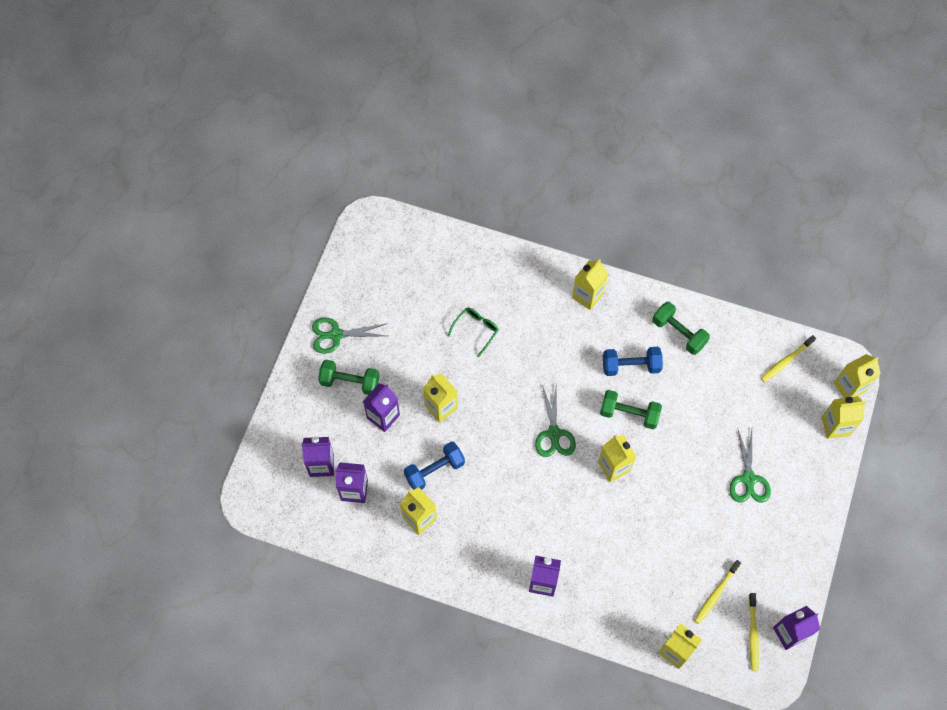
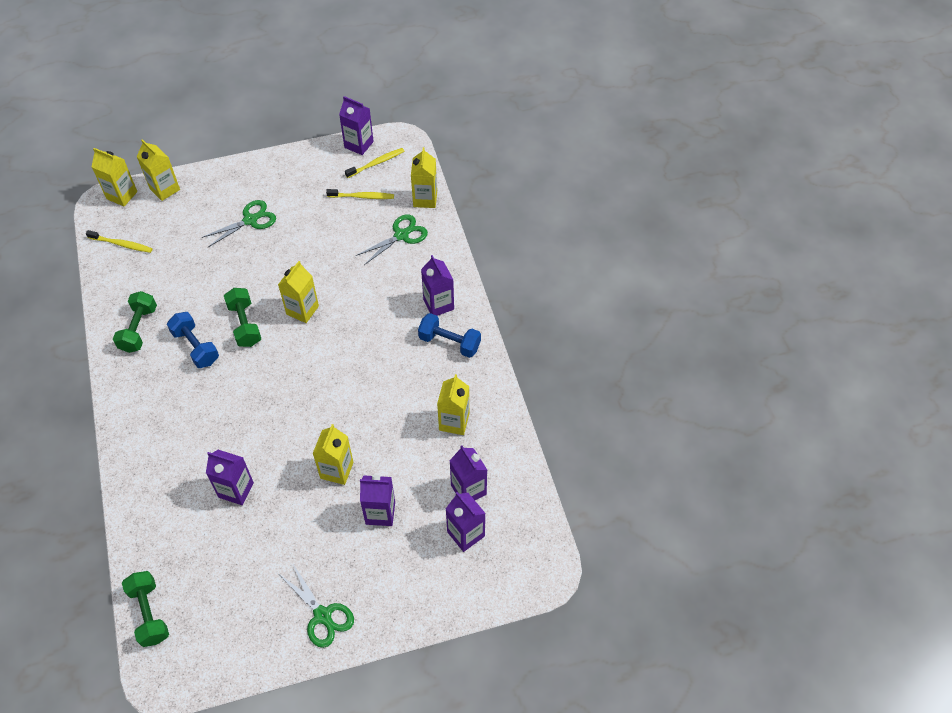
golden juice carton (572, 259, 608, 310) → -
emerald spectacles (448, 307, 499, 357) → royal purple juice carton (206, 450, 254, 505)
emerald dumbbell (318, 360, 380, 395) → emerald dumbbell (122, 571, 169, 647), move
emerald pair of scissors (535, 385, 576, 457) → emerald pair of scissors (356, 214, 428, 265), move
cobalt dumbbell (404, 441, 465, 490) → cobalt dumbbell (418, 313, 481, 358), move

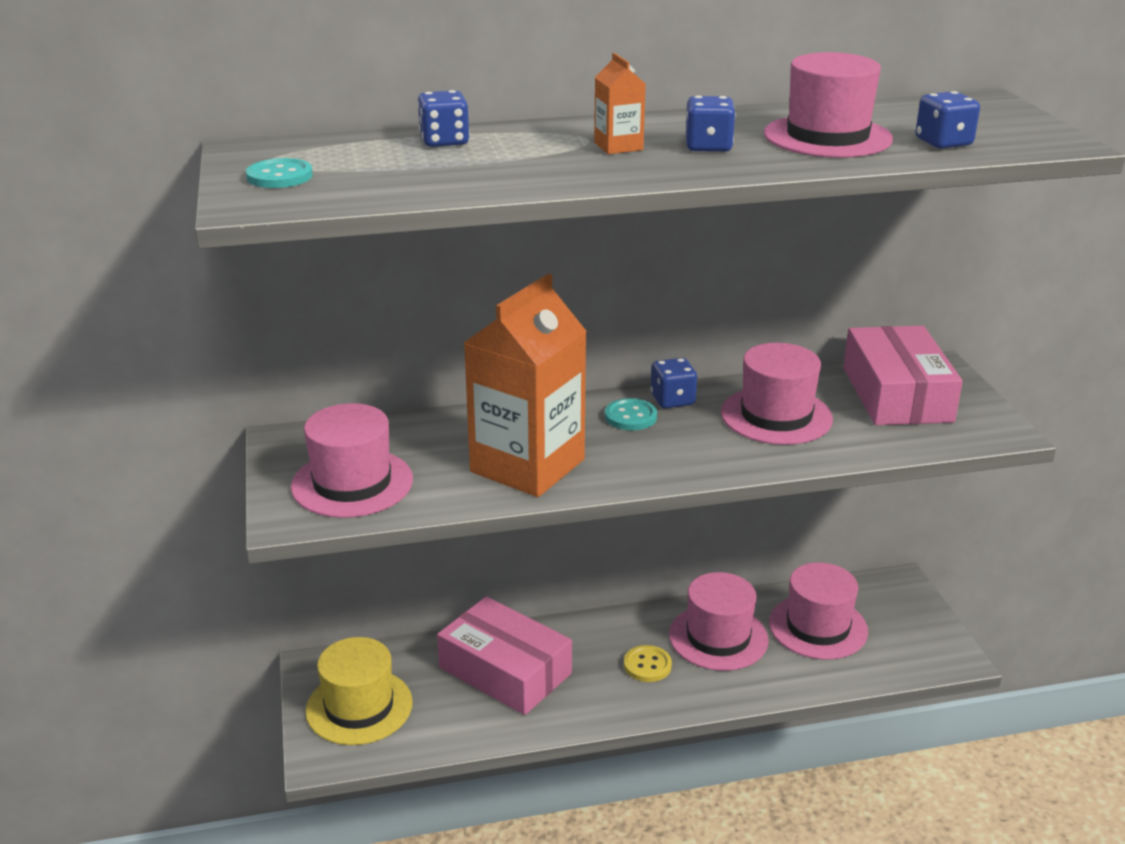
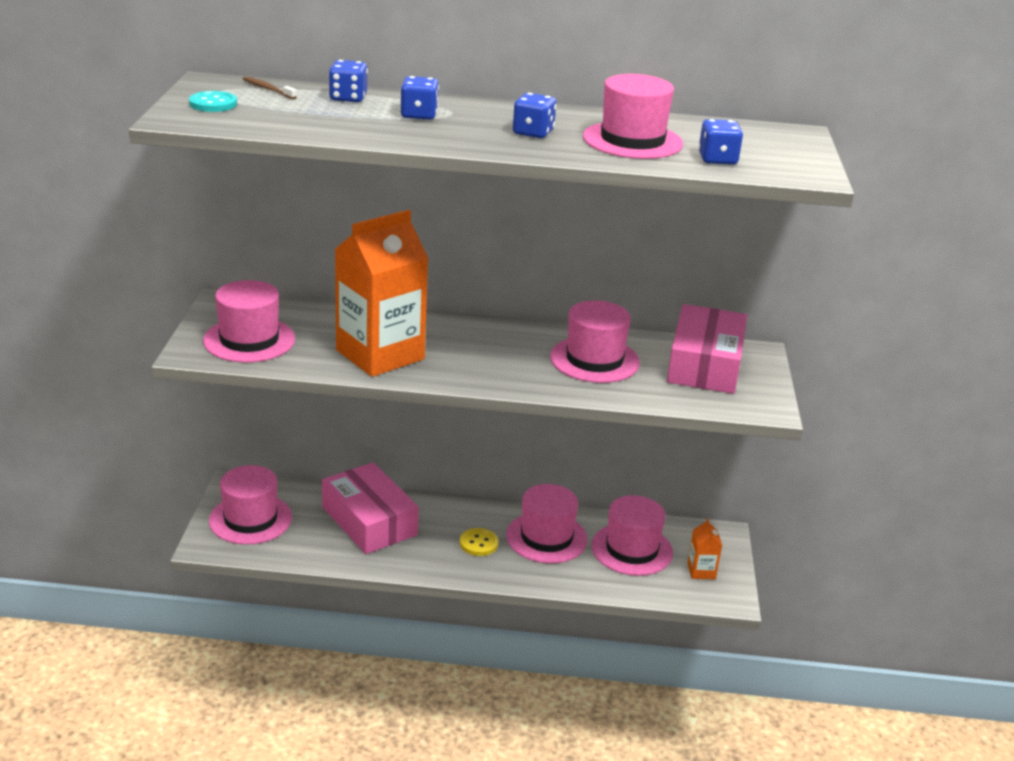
orange juice carton (594, 53, 646, 154) → orange juice carton (688, 518, 722, 579), move
cobalt dice (650, 358, 697, 408) → cobalt dice (401, 76, 439, 120), move
aqua shirt button (605, 398, 657, 430) → -
golden top hat (305, 637, 413, 745) → rosy top hat (209, 465, 292, 545)
- → brown toothbrush (243, 76, 297, 99)

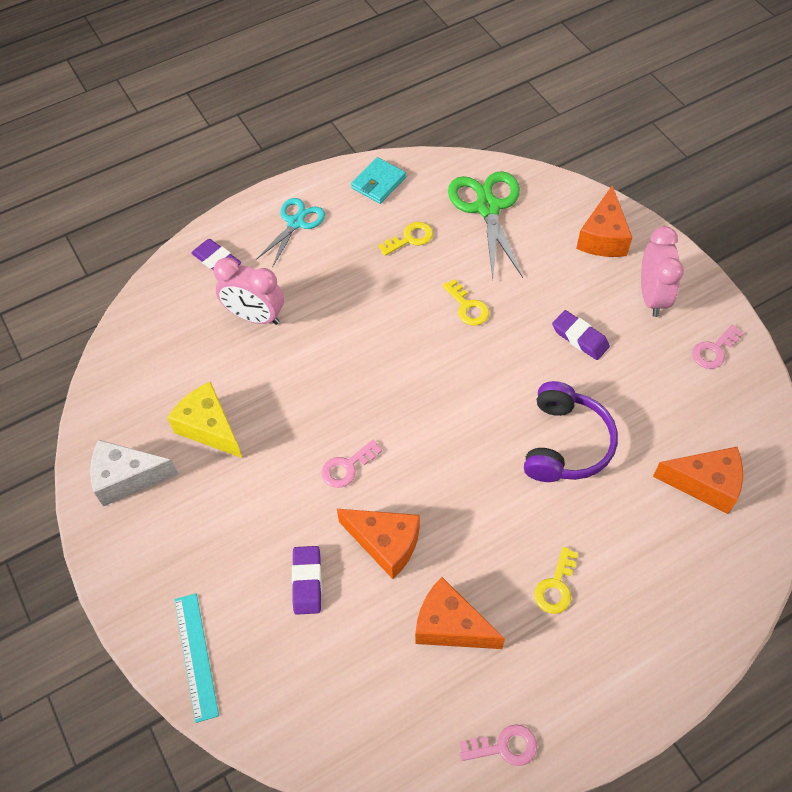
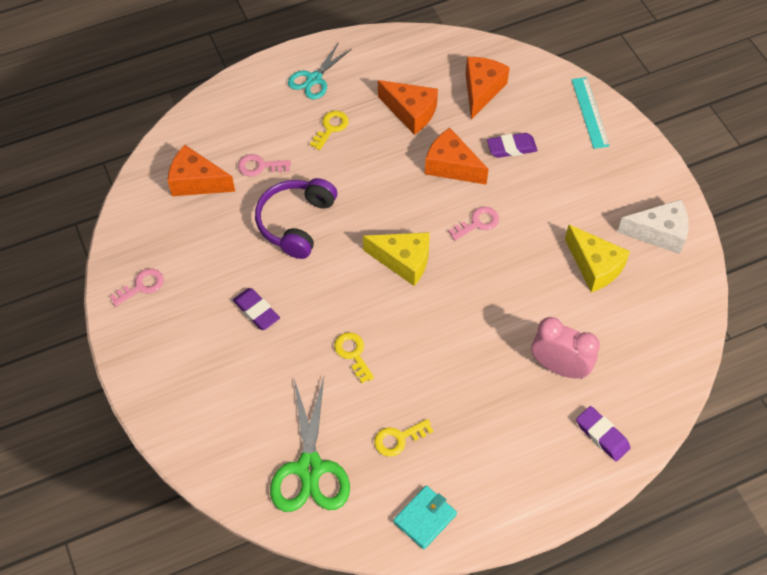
orange cheese wedge (576, 185, 632, 257) → orange cheese wedge (465, 57, 510, 120), move
aqua pair of scissors (256, 198, 325, 268) → aqua pair of scissors (288, 44, 352, 100), move
rosy alarm clock (641, 226, 684, 317) → -
royal purple pencil eraser (292, 546, 322, 615) → royal purple pencil eraser (487, 133, 537, 158), 75 degrees clockwise
rosy latchkey (460, 724, 537, 766) → rosy latchkey (238, 154, 291, 177), move
- → golden cheese wedge (363, 232, 429, 286)

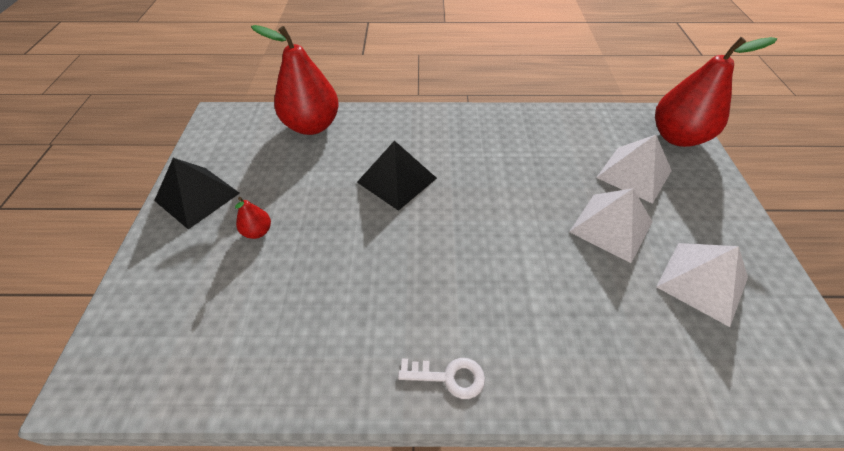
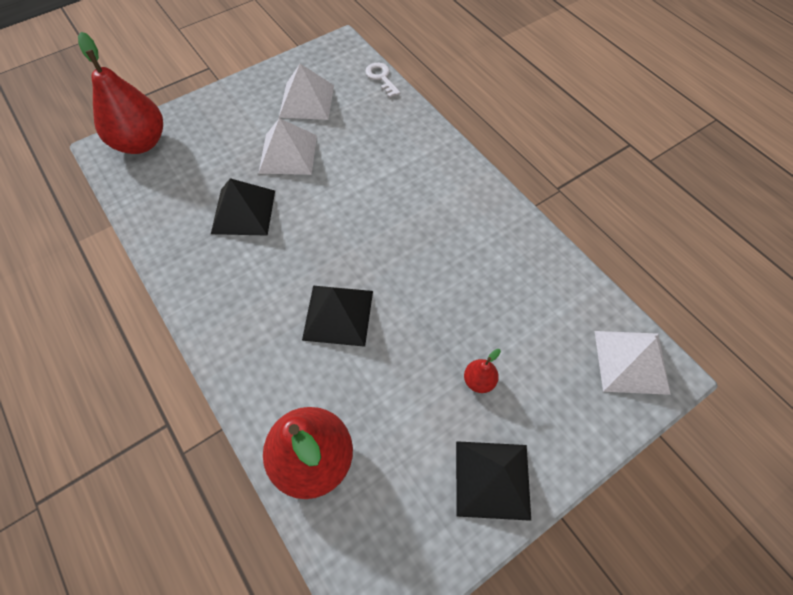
white solid pyramid (596, 135, 672, 204) → white solid pyramid (595, 331, 671, 395), move
white latchkey (398, 358, 485, 399) → white latchkey (365, 63, 400, 98), move
- → jet-black solid pyramid (211, 178, 275, 236)

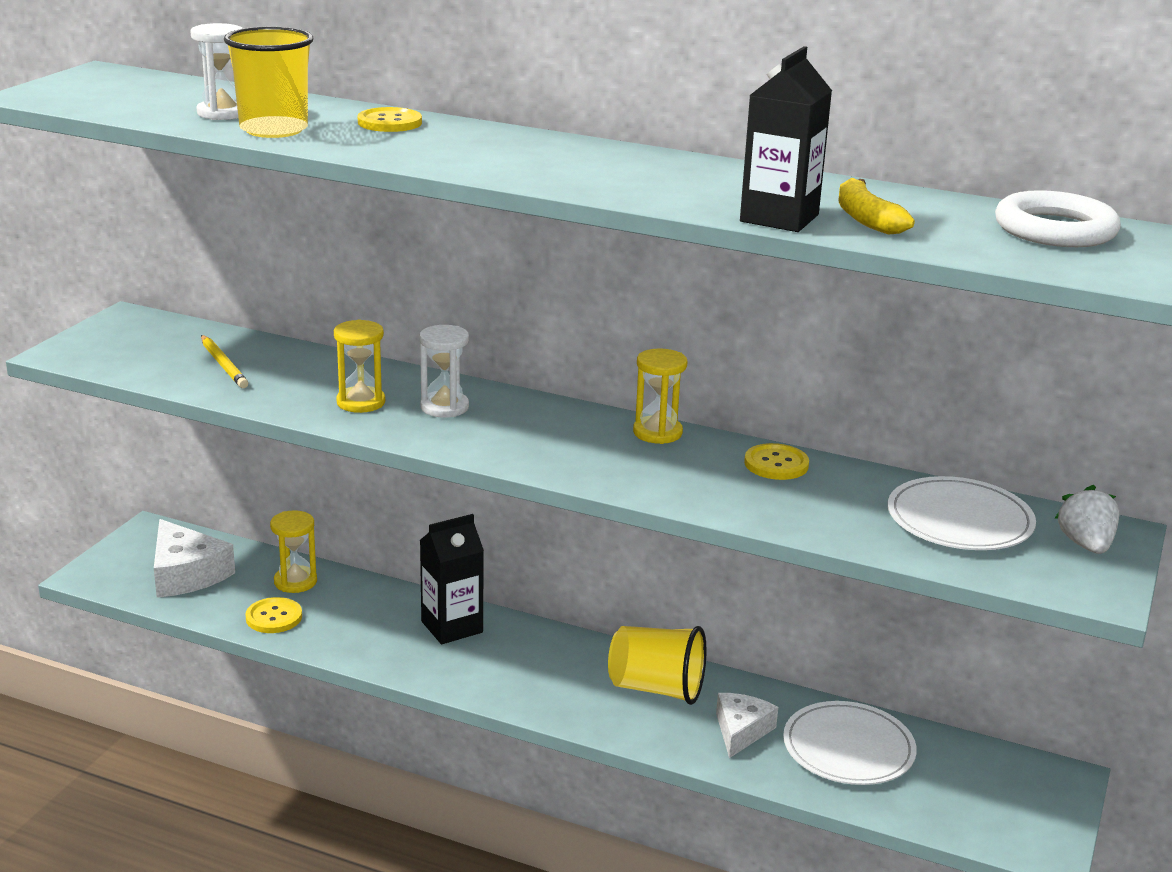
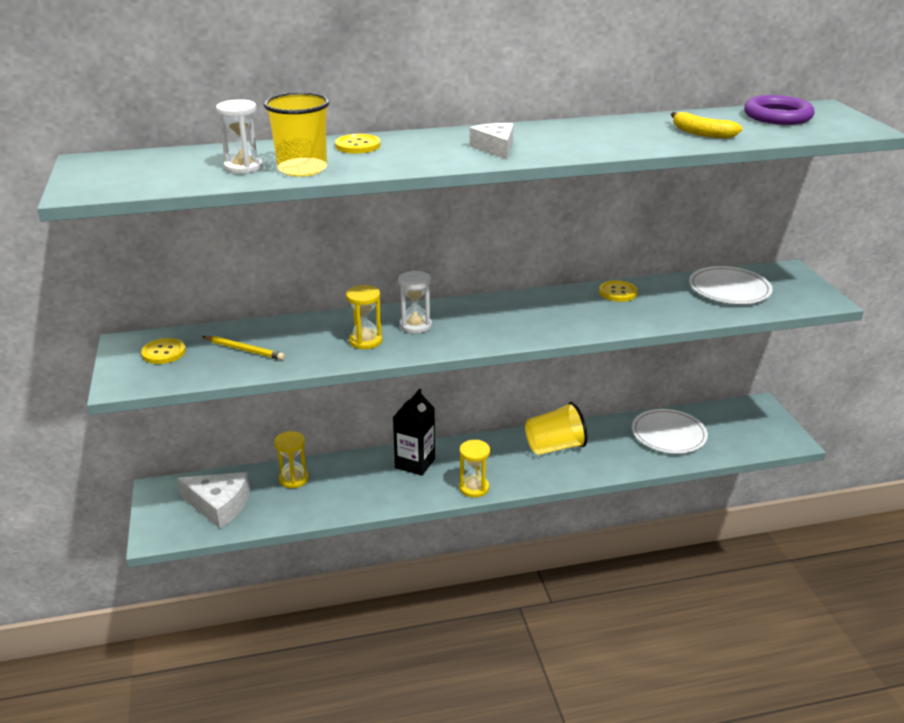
jet-black juice carton (740, 46, 832, 232) → -
white ring (995, 190, 1121, 247) → royal purple ring (744, 95, 814, 125)
golden sandglass (633, 348, 687, 444) → golden sandglass (459, 440, 490, 498), move
white berry (1055, 485, 1119, 554) → -
golden shirt button (245, 597, 302, 633) → golden shirt button (141, 338, 186, 364), move
white cheese wedge (716, 693, 778, 758) → white cheese wedge (469, 123, 514, 160), move

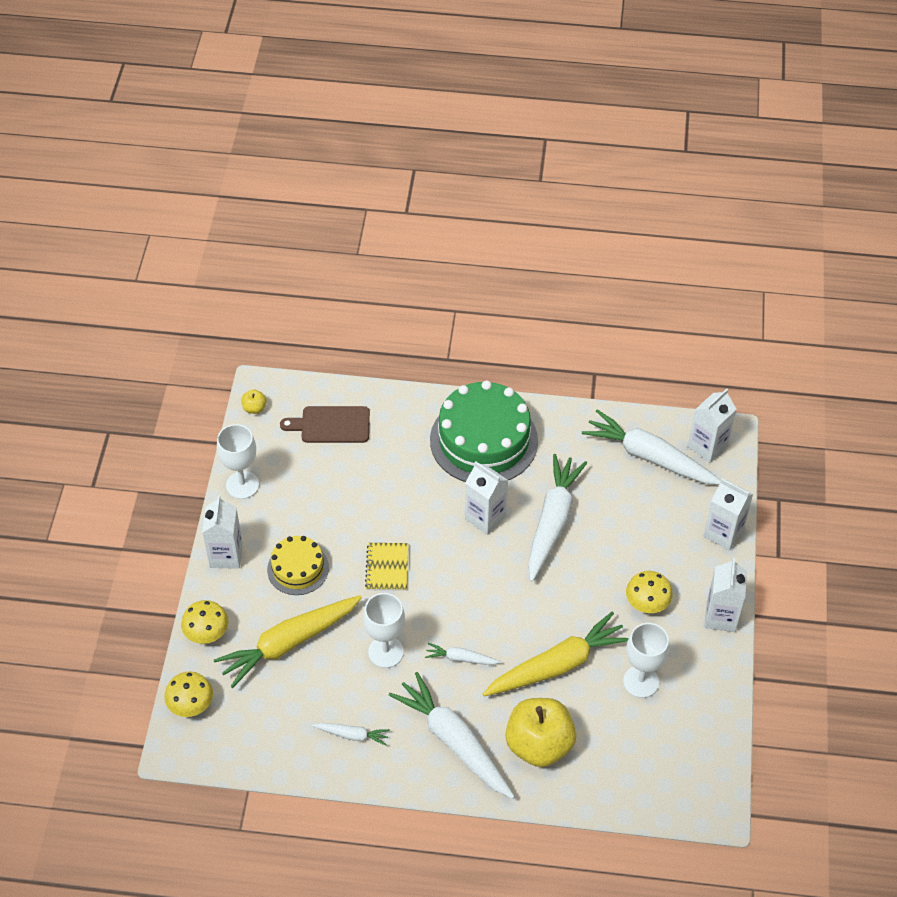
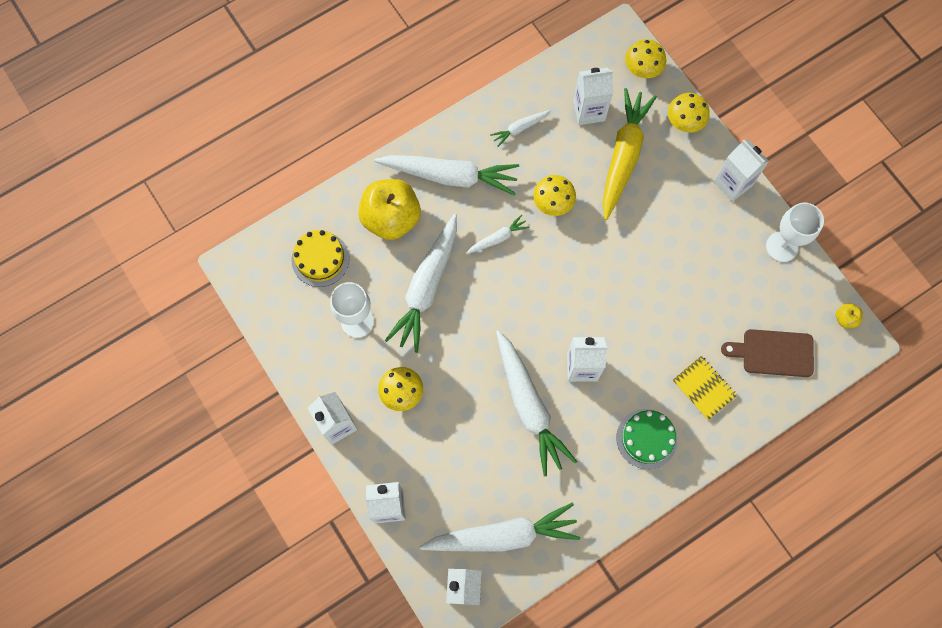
emerald cake (430, 380, 538, 482) → emerald cake (617, 409, 677, 469), x0.54
brown chopping board (280, 406, 370, 443) → brown chopping board (721, 329, 814, 377), 135 degrees counterclockwise
golden cake (267, 536, 329, 595) → golden cake (291, 230, 350, 287), move
golden notebook (365, 543, 408, 591) → golden notebook (672, 356, 737, 420), move
white goblet (363, 593, 405, 668) → golden toadstool (533, 175, 576, 216)
golden root vegetable (482, 612, 629, 696) → white root vegetable (385, 214, 457, 353)
- → white juice carton (573, 68, 613, 125)

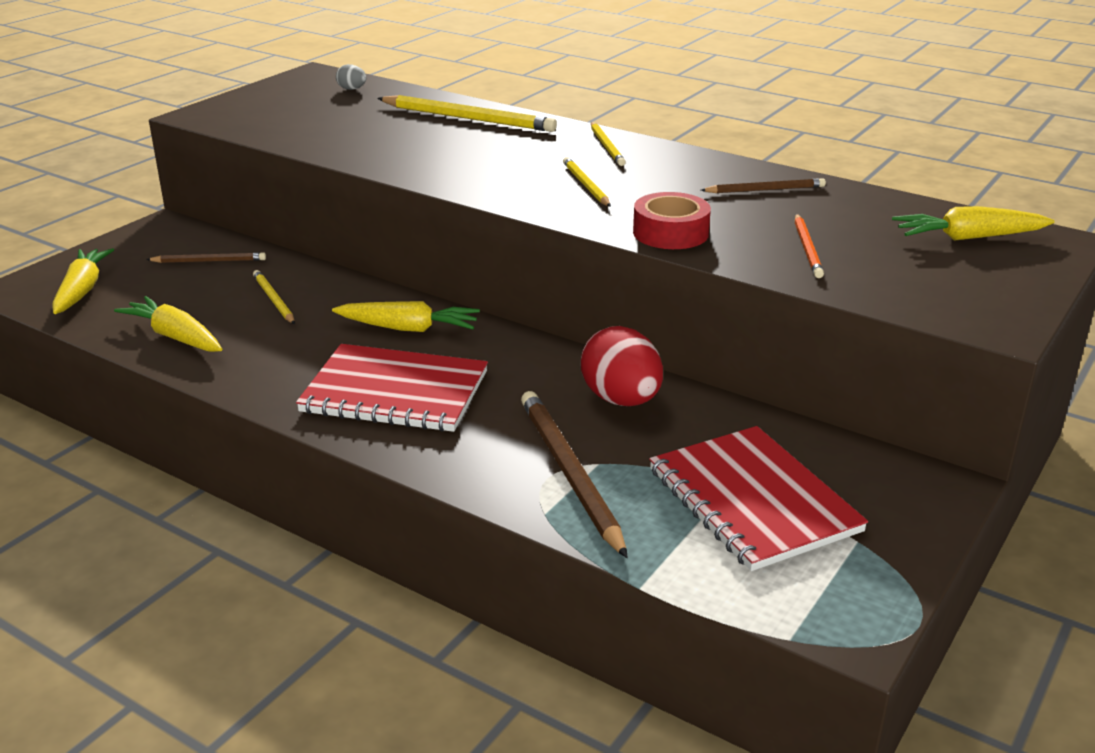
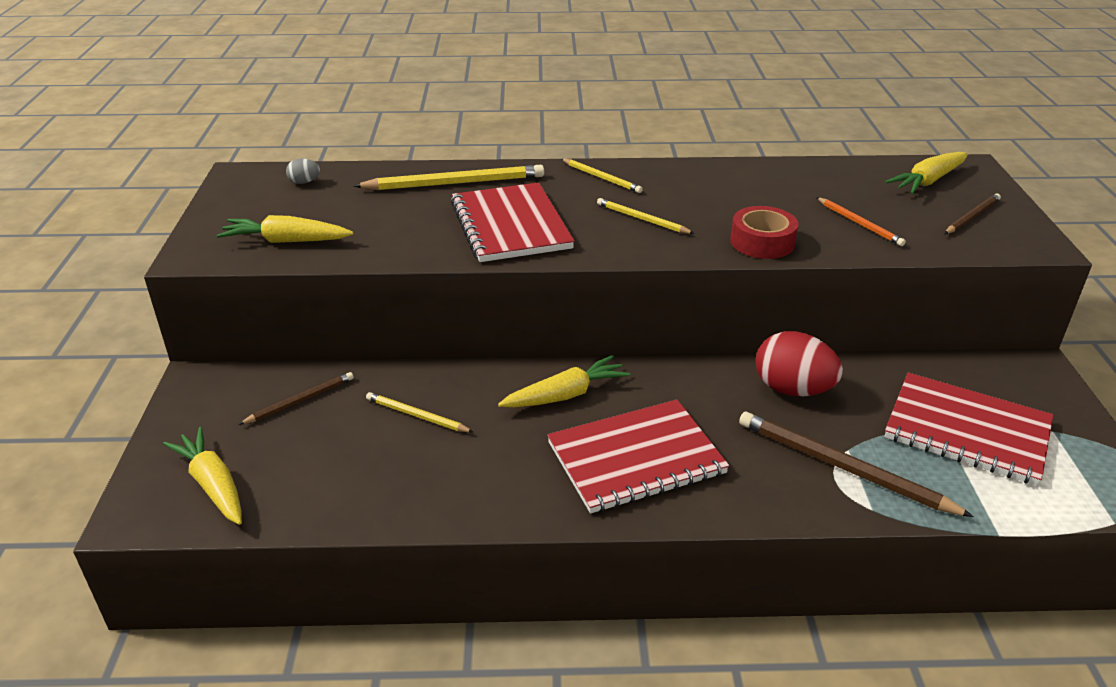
brown pencil (701, 178, 826, 193) → brown pencil (944, 193, 1001, 234), move
golden root vegetable (114, 296, 222, 352) → golden root vegetable (217, 215, 353, 243), move
- → crimson notebook (451, 182, 574, 262)

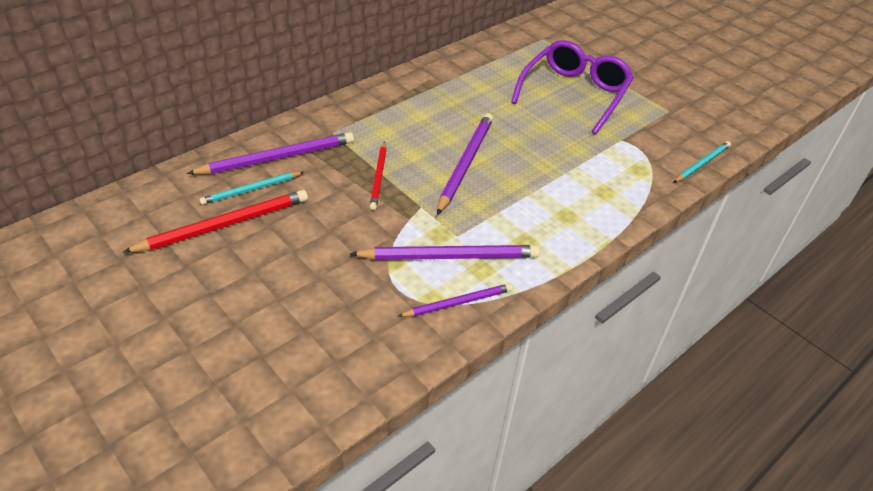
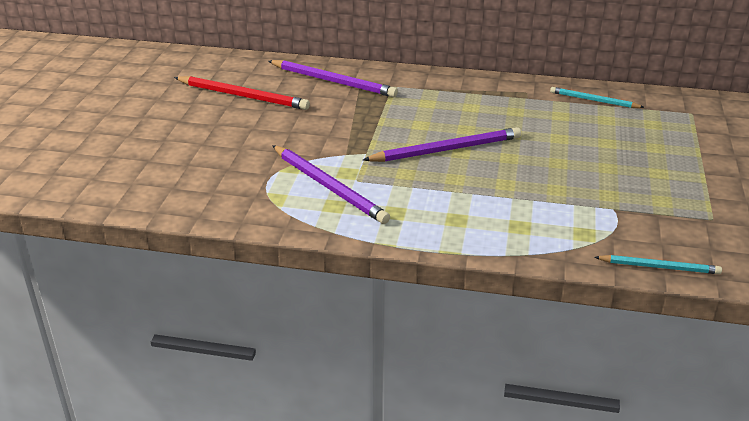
royal purple spectacles (511, 40, 634, 135) → -
crimson pencil (370, 142, 387, 210) → -
aqua pencil (199, 172, 304, 205) → aqua pencil (550, 87, 644, 108), move
royal purple pencil (398, 283, 512, 317) → -

